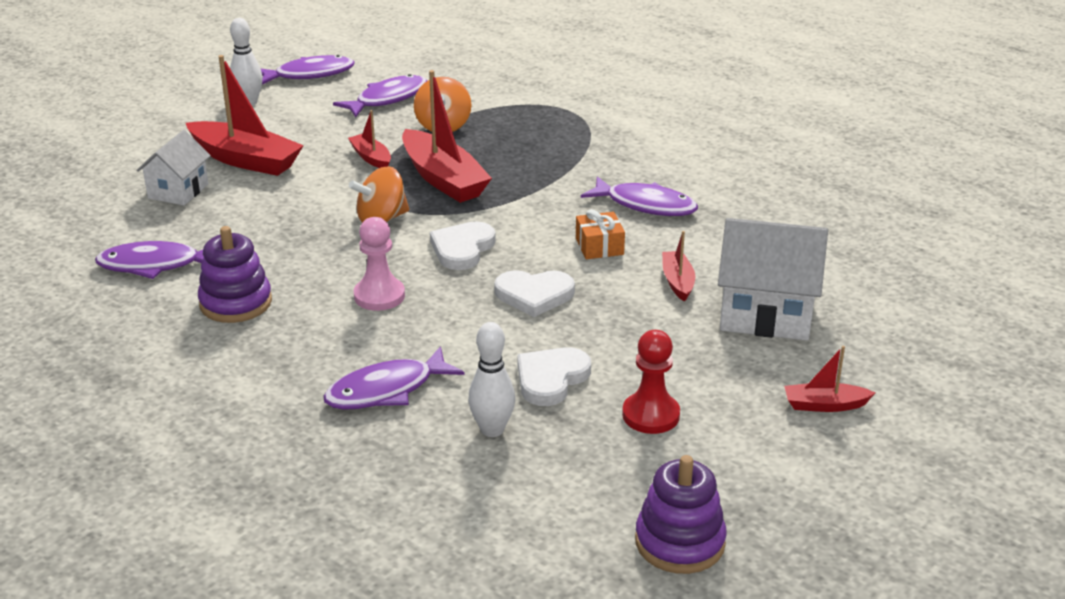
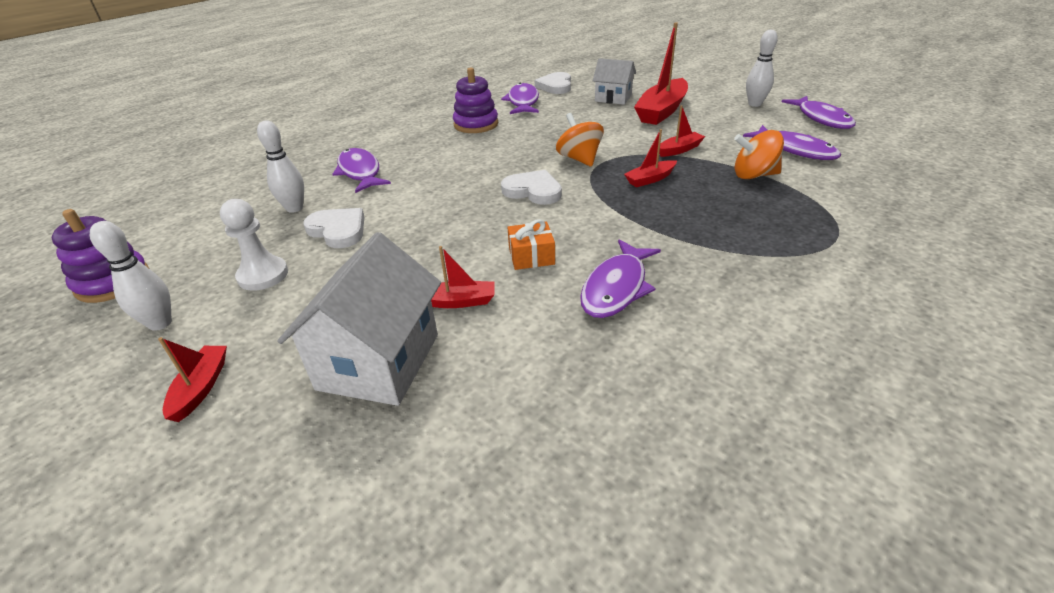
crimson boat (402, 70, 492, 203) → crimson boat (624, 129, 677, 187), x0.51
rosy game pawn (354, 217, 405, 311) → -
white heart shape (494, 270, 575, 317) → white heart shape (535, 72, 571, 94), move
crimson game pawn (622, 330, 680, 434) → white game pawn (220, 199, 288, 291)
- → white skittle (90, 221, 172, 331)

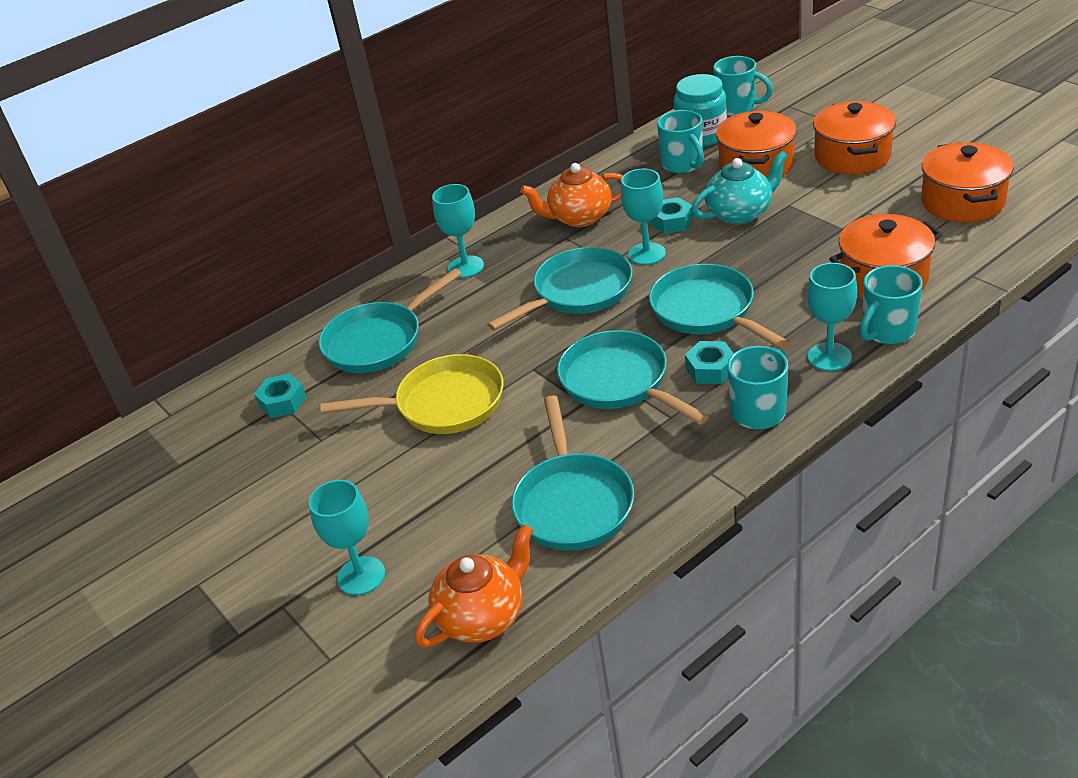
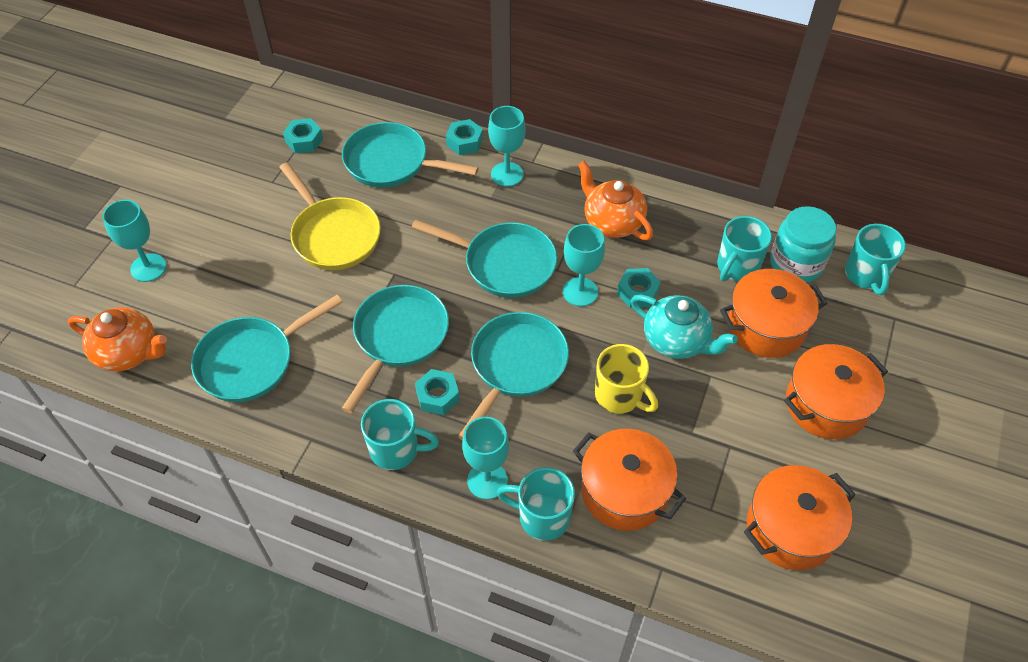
- → aqua hexagon nut (446, 119, 483, 155)
- → golden coffee mug (595, 344, 658, 414)

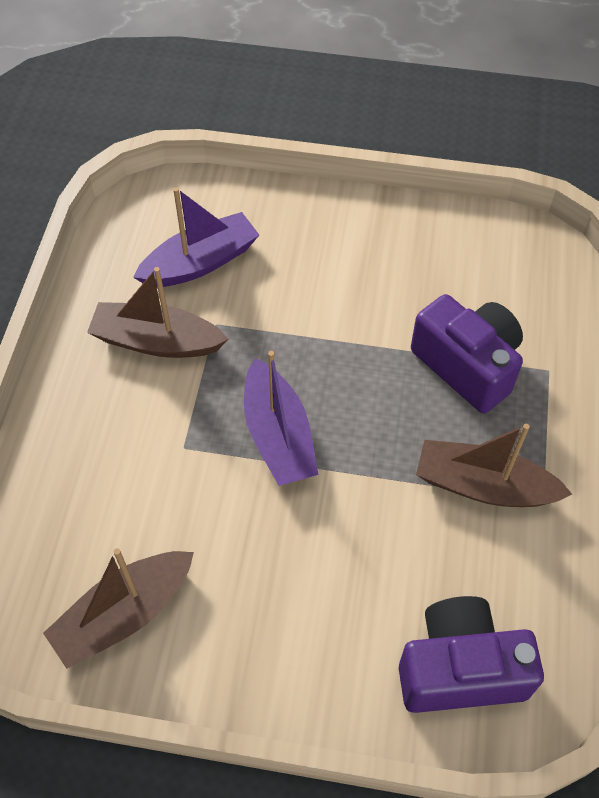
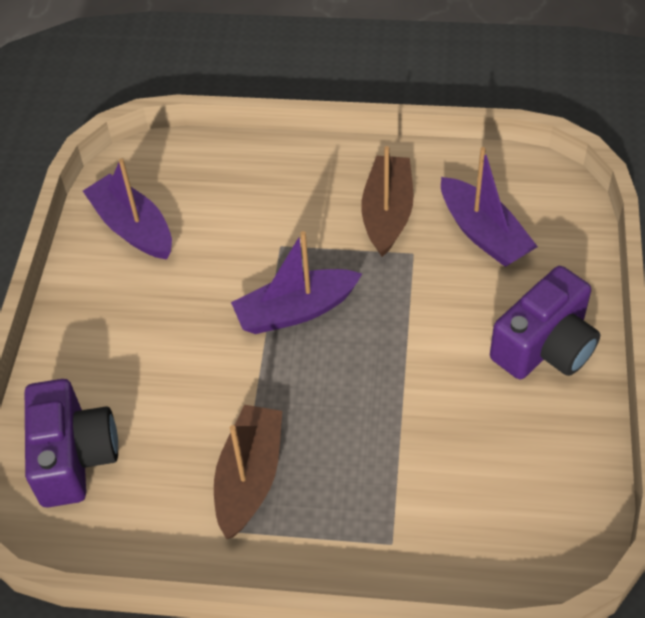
royal purple camera (411, 294, 523, 413) → royal purple camera (490, 266, 600, 379), move
brown boat (43, 548, 194, 669) → royal purple boat (83, 159, 172, 260)

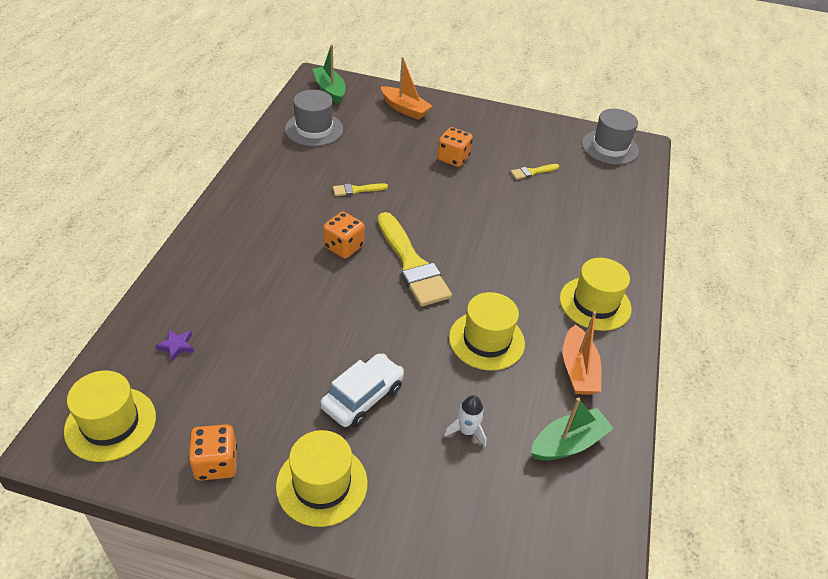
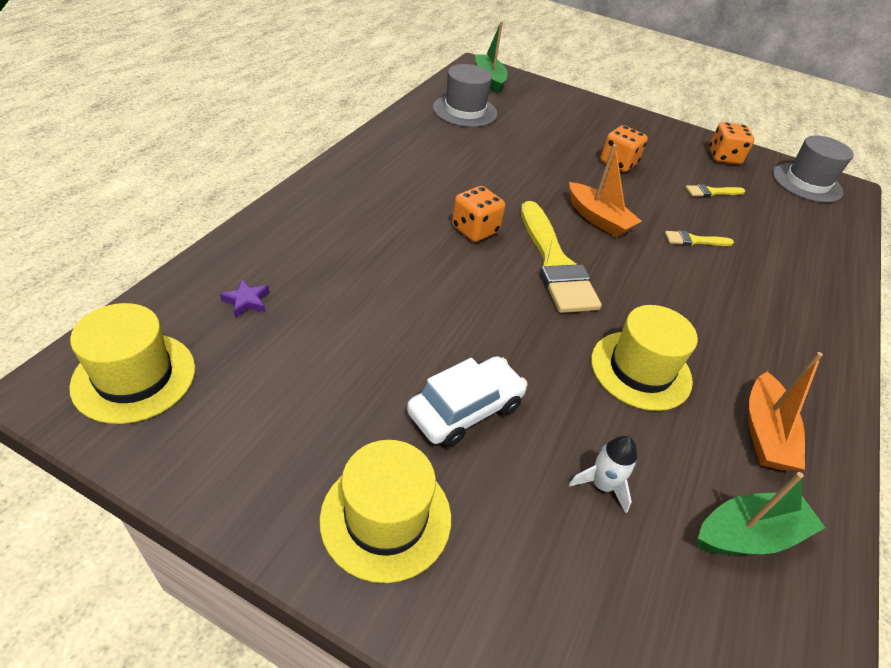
orange boat (381, 57, 432, 120) → orange boat (569, 144, 642, 238), move
golden paintbrush (333, 183, 388, 196) → golden paintbrush (665, 231, 734, 246), move
golden top hat (560, 258, 632, 331) → -
orange dice (189, 424, 237, 481) → orange dice (709, 122, 754, 165), move

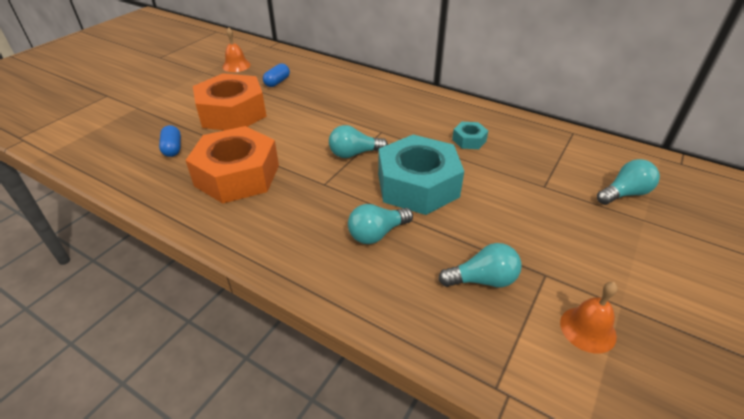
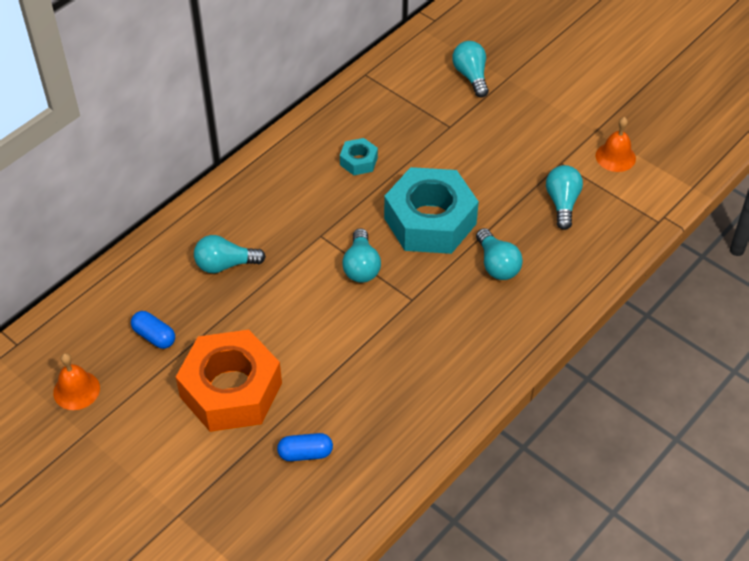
orange hexagon nut (185, 126, 279, 203) → -
- → aqua lightbulb (194, 235, 266, 273)

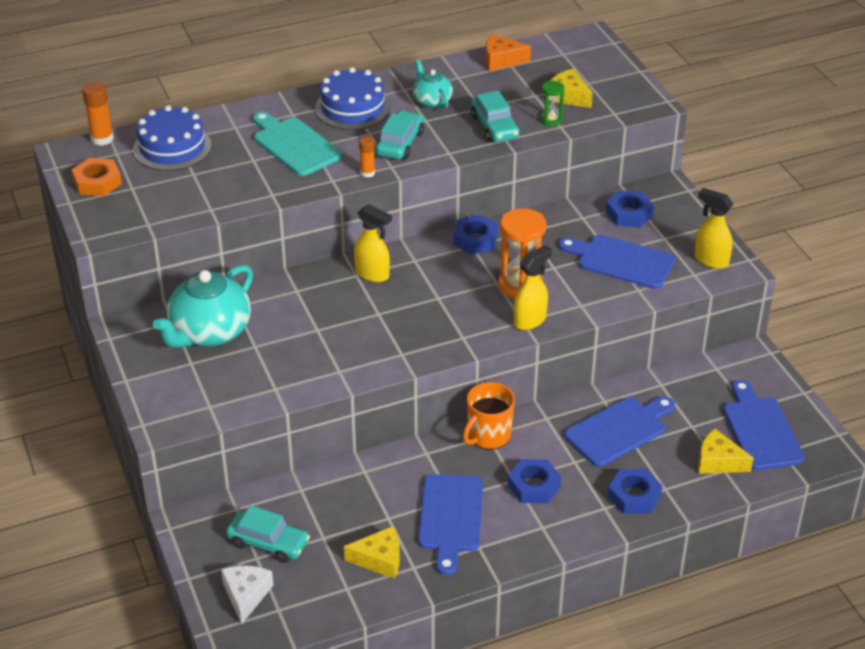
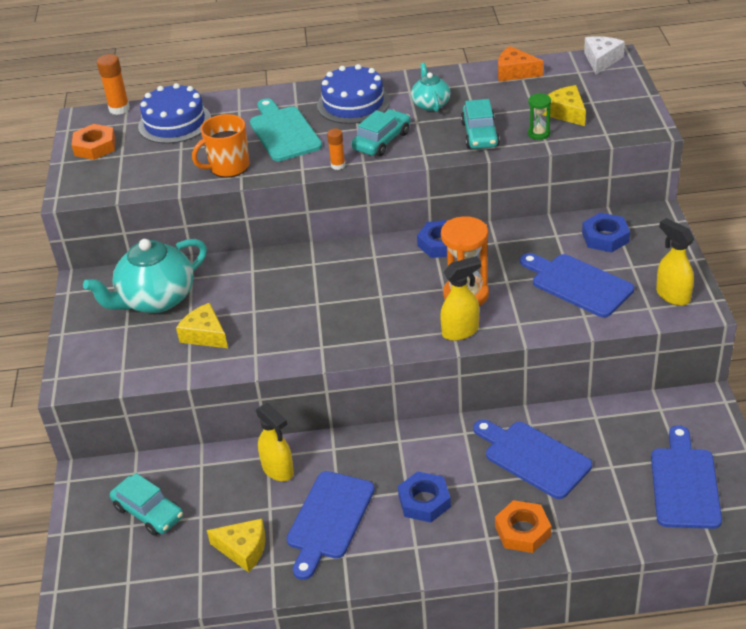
golden spray bottle (354, 204, 392, 282) → golden spray bottle (256, 403, 294, 481), move
orange coffee mug (463, 382, 515, 450) → orange coffee mug (192, 114, 249, 178), move
cobalt chopping board (564, 397, 675, 467) → cobalt chopping board (473, 419, 592, 499), 120 degrees counterclockwise
golden cheese wedge (698, 429, 754, 474) → golden cheese wedge (176, 303, 228, 348), move
cobalt hexagon nut (608, 469, 662, 514) → orange hexagon nut (495, 500, 551, 553)
white cheese wedge (221, 566, 274, 625) → white cheese wedge (584, 36, 625, 75), move

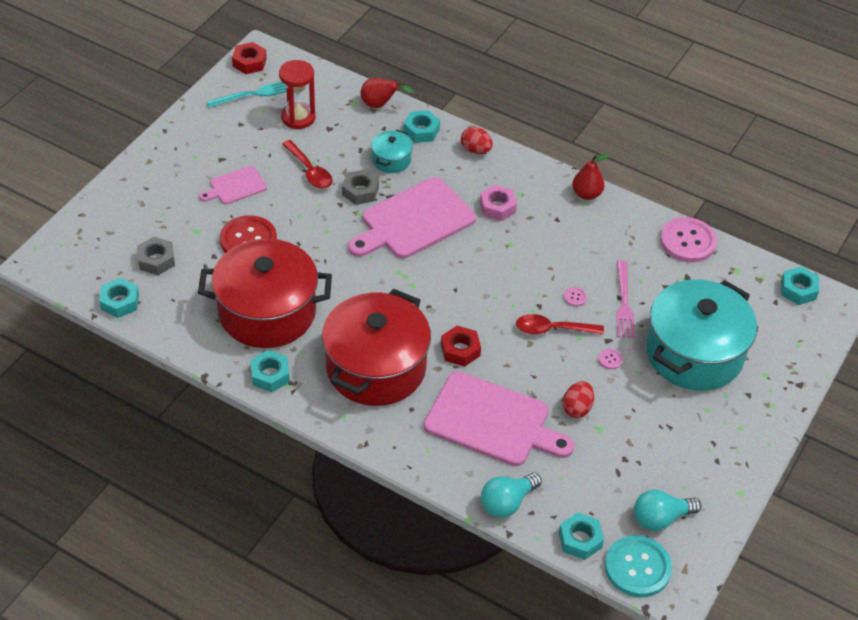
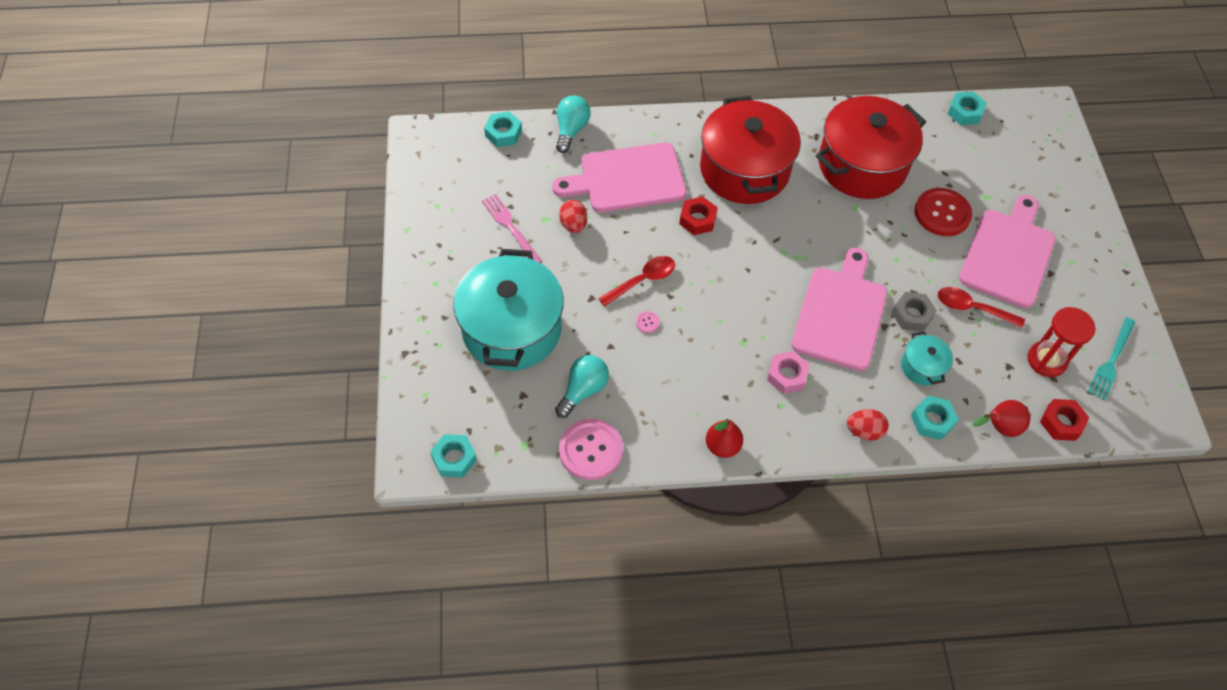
crimson hexagon nut (232, 42, 267, 74) → crimson hexagon nut (1040, 399, 1089, 441), move
rosy chopping board (199, 166, 267, 204) → rosy chopping board (959, 195, 1056, 308), x1.96
ash-grey hexagon nut (137, 237, 175, 275) → -
rosy fork (616, 260, 635, 338) → rosy fork (482, 194, 542, 263), move
rosy shirt button (598, 349, 623, 369) → -
aqua hexagon nut (251, 350, 290, 392) → -
aqua lightbulb (634, 489, 701, 531) → aqua lightbulb (555, 355, 609, 418), move
aqua shirt button (605, 535, 672, 597) → -

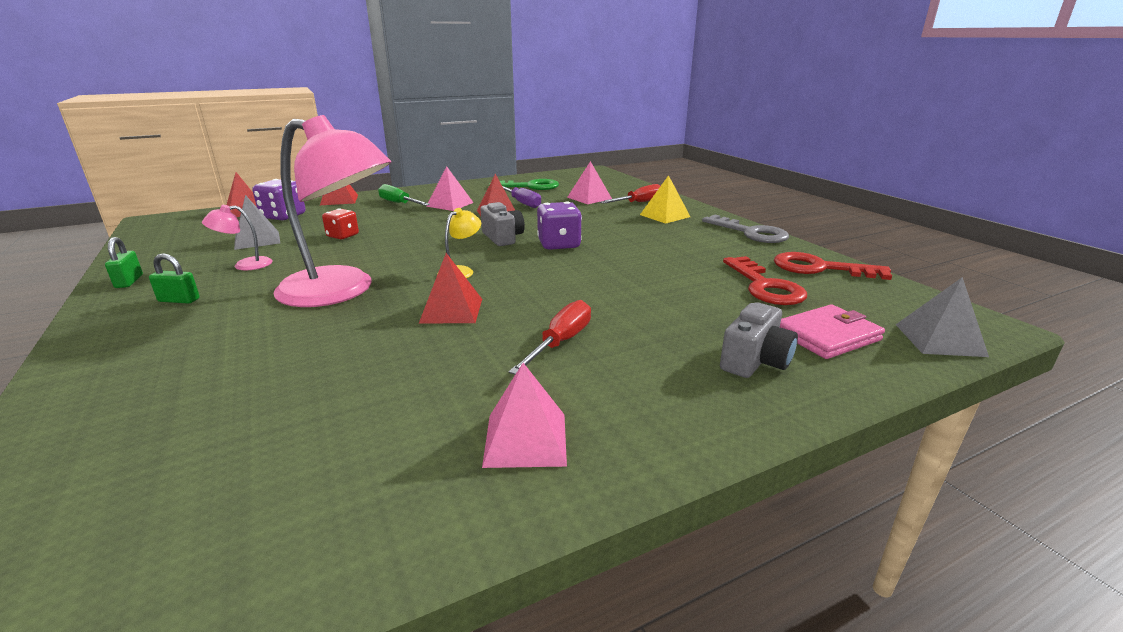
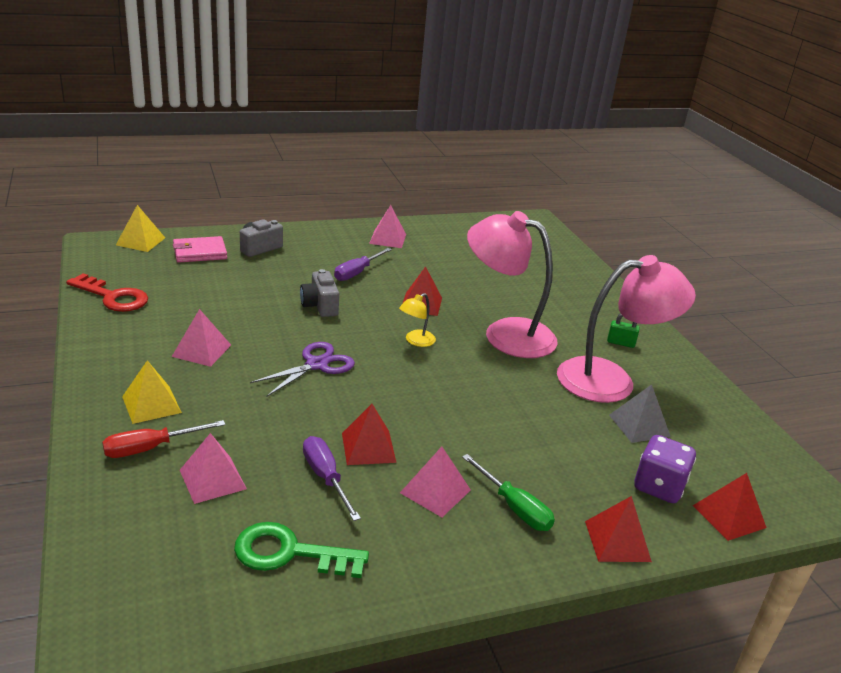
royal purple dice (537, 201, 582, 250) → royal purple pair of scissors (250, 342, 355, 397)
ash-grey camera (481, 202, 525, 246) → ash-grey camera (300, 269, 339, 317), move
rosy lamp (202, 205, 272, 270) → rosy lamp (557, 255, 696, 403), x2.43
crimson dice (322, 208, 359, 239) → -
ash-grey latchkey (702, 215, 789, 243) → -
emerald small lock (105, 237, 143, 288) → -
crimson latchkey (723, 256, 807, 305) → -
ash-grey solid pyramid (896, 277, 989, 357) → golden solid pyramid (116, 205, 165, 252)
crimson hand screwdriver (509, 300, 591, 374) → royal purple hand screwdriver (334, 248, 392, 281)
- → rosy solid pyramid (172, 309, 231, 367)

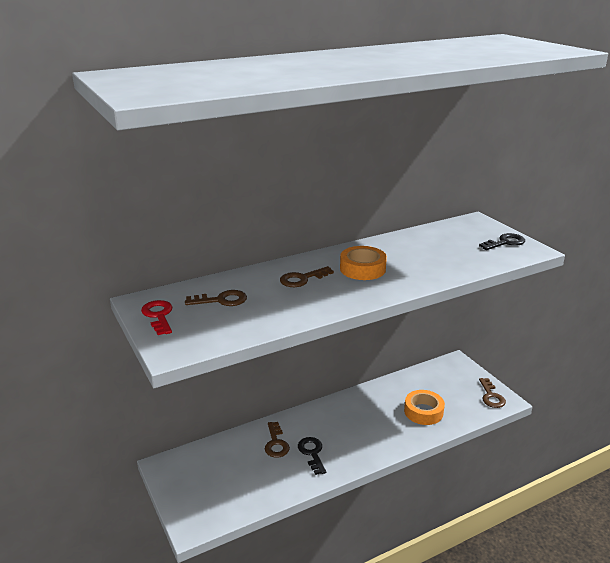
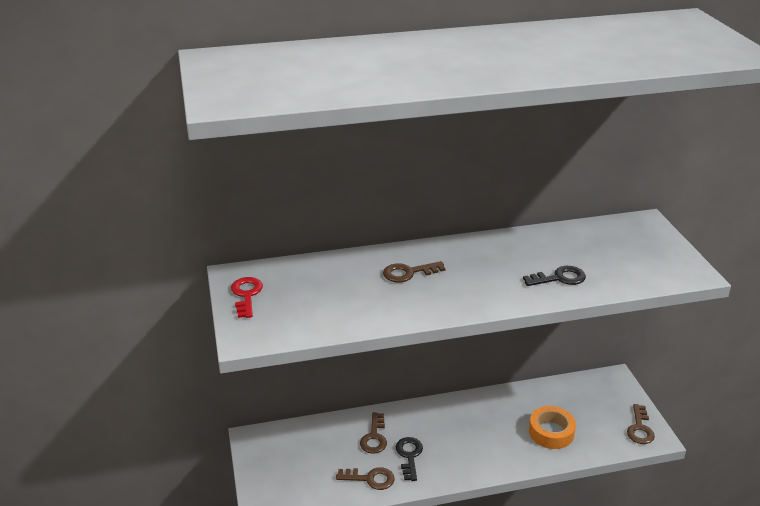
jet-black latchkey (479, 233, 525, 250) → jet-black latchkey (523, 266, 586, 286), move
orange tape (340, 246, 387, 280) → -
brown latchkey (185, 290, 247, 306) → brown latchkey (336, 467, 395, 490), move

